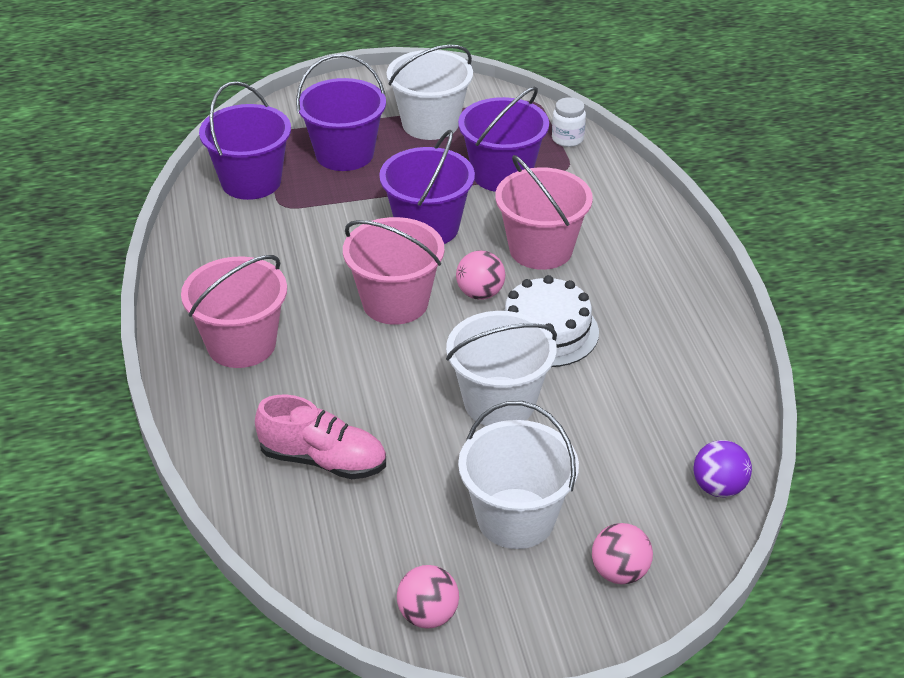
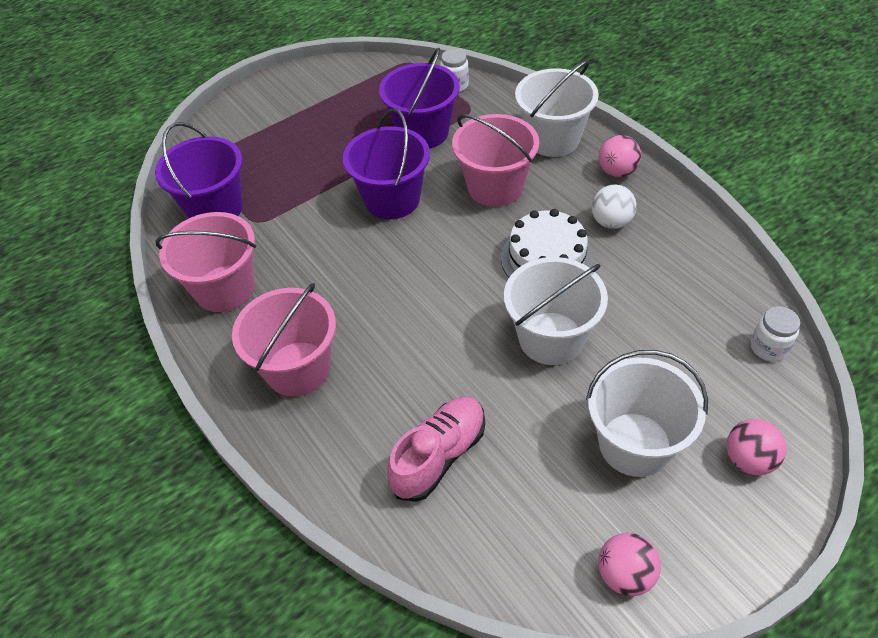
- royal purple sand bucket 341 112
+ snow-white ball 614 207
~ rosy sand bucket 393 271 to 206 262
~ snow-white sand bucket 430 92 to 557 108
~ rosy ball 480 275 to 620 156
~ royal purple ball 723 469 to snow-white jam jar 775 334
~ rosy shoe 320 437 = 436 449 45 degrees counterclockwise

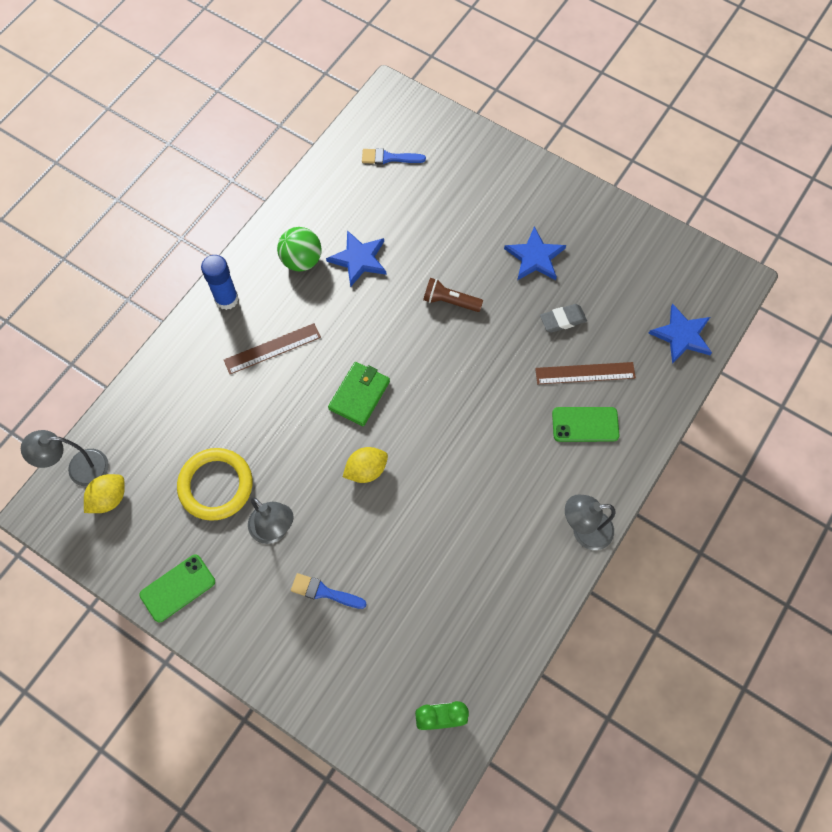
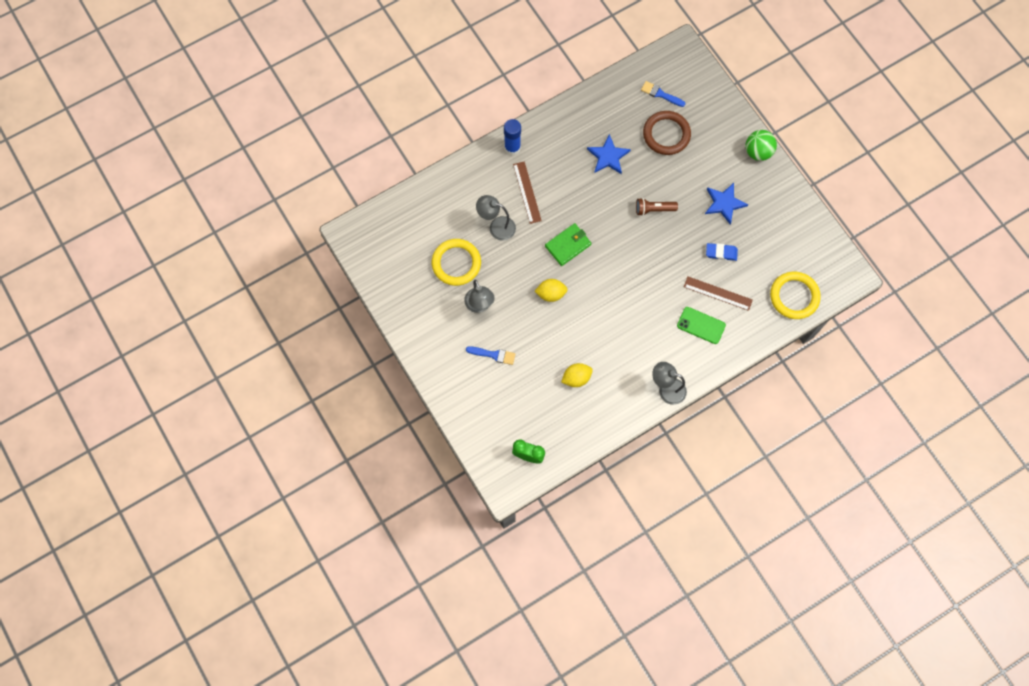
- emerald smartphone 177 588
+ dark brown ring 667 133
~ ash-grey lamp 65 458 to 496 218
~ golden lemon 104 493 to 577 375
~ emerald ball 299 249 to 761 145
~ blue five-pointed star 680 334 to golden ring 795 295
~ ash-grey pencil eraser 563 318 to blue pencil eraser 722 252
~ dark brown ruler 272 348 = 527 193 75 degrees clockwise
~ blue paint brush 329 591 = 490 355 150 degrees clockwise
~ dark brown flashlight 453 295 = 657 207 45 degrees counterclockwise

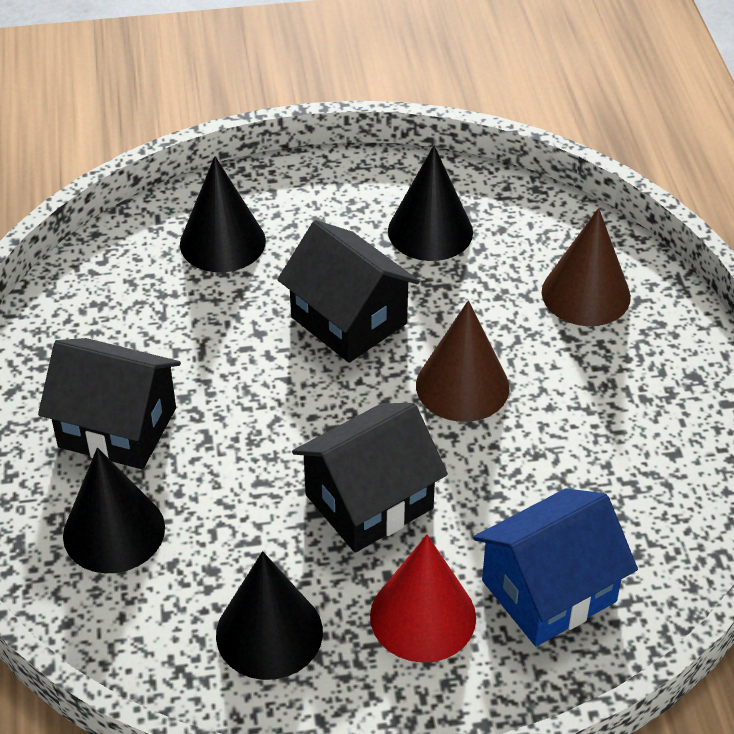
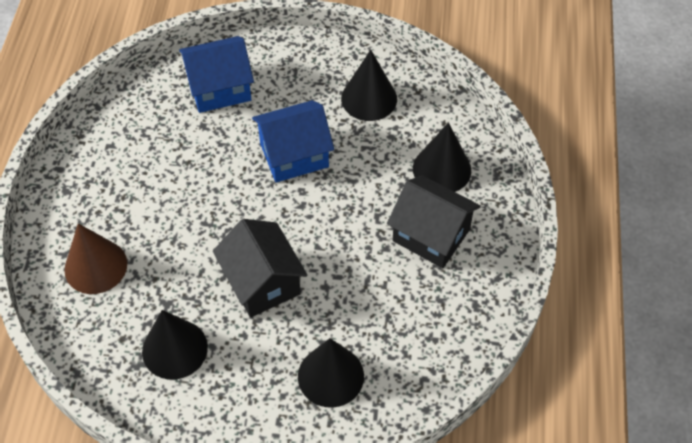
- scarlet cone shape 423 599
- dark brown cone shape 462 361
~ ebony cottage 370 478 to blue cottage 293 141

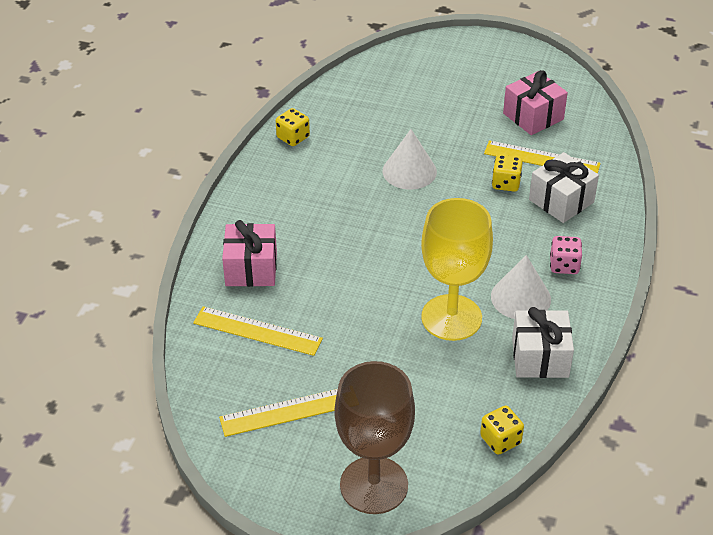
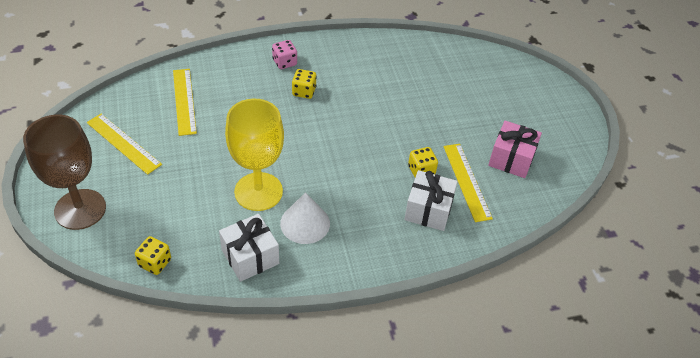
- rosy gift 249 253
- snow-white cone shape 409 159
~ golden dice 293 127 to 304 84
~ rosy dice 566 255 to 284 54

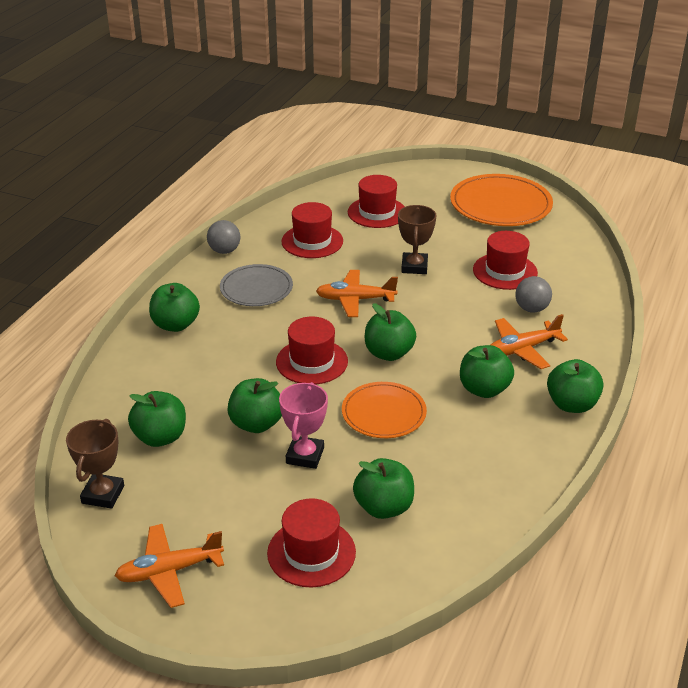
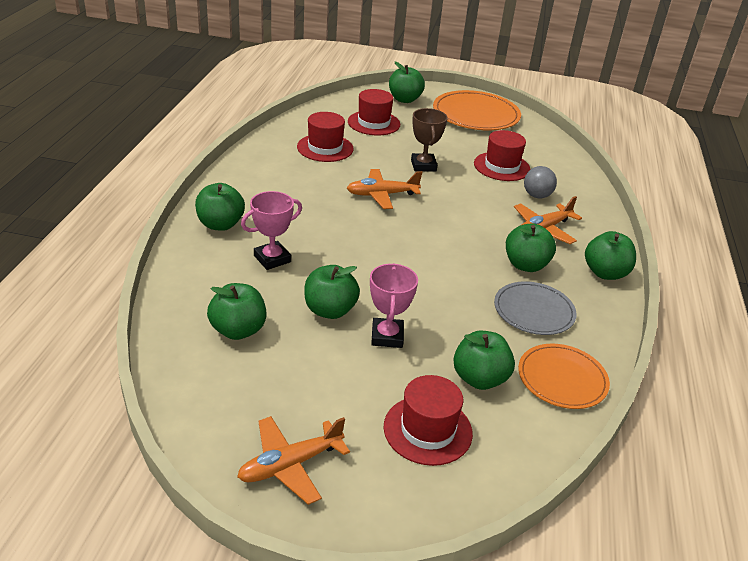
- dark brown prize cup 95 464
- ash-grey ball 223 237
- scarlet tall hat 312 350
+ rosy prize cup 271 230
~ ash-grey dinner plate 256 285 to 535 308
~ orange dinner plate 384 410 to 564 376
~ emerald apple fruit 390 332 to 407 82

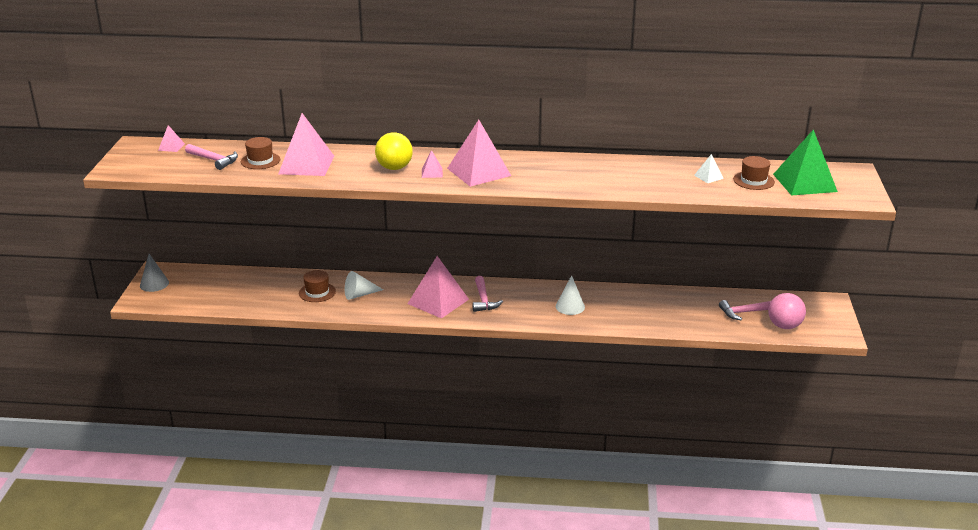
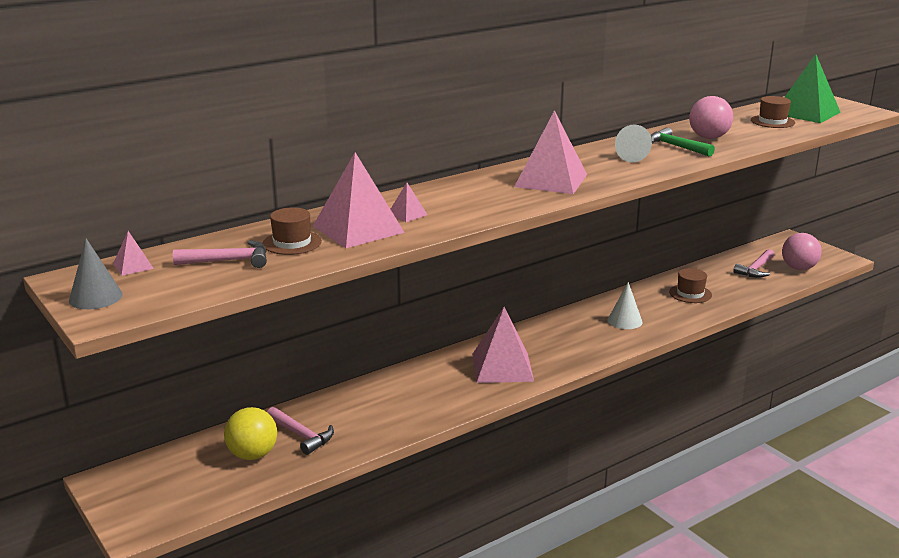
- snow-white pyramid shape 709 168
+ emerald carpenter's hammer 683 142
+ rosy ball 711 117
~ ash-grey cone shape 154 273 to 96 273
~ dark brown tall hat 317 286 to 690 285
~ snow-white cone shape 364 285 to 633 143
~ golden ball 394 151 to 250 433
~ rosy pyramid shape 432 164 to 409 202
~ rosy carpenter's hammer 488 294 to 300 431

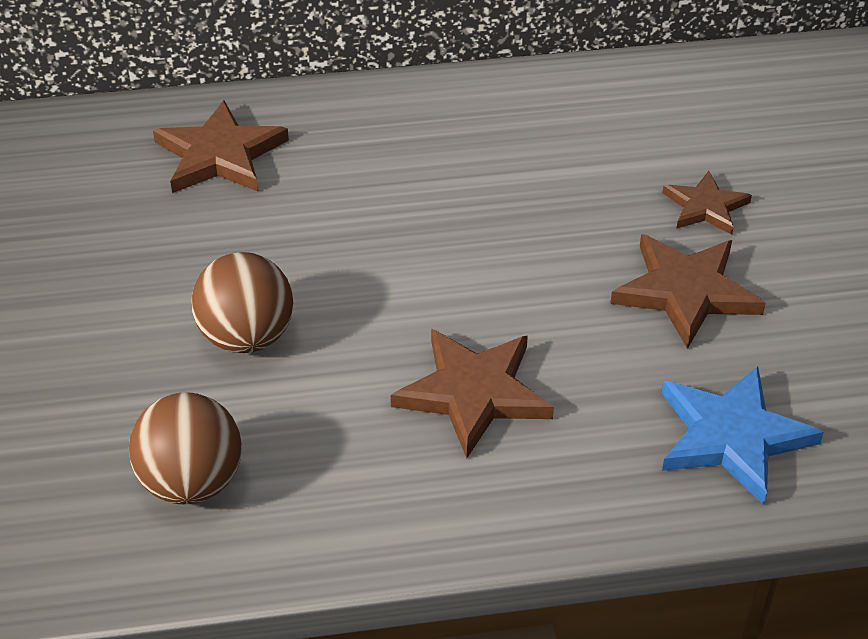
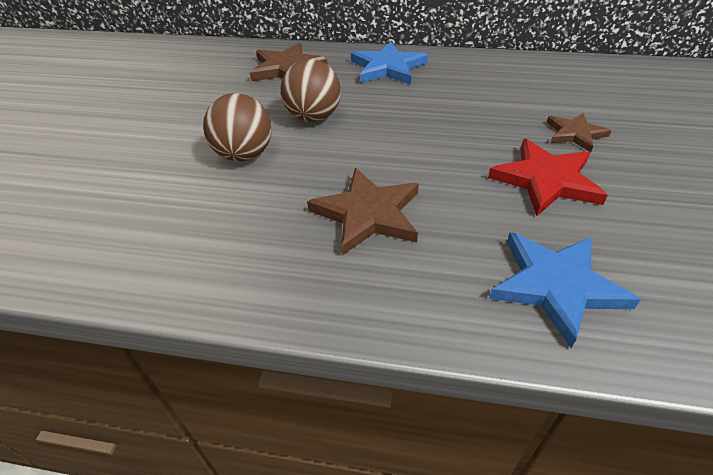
+ blue five-pointed star 389 63
~ dark brown ball 185 448 to 311 90
~ dark brown five-pointed star 688 291 to scarlet five-pointed star 548 177

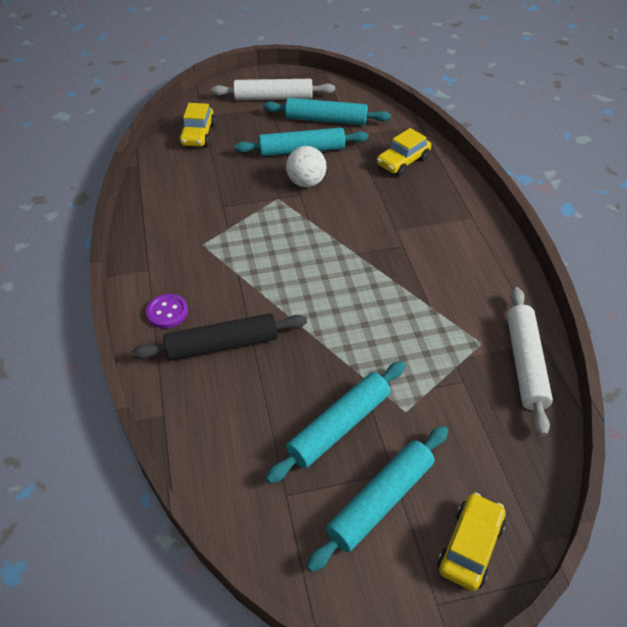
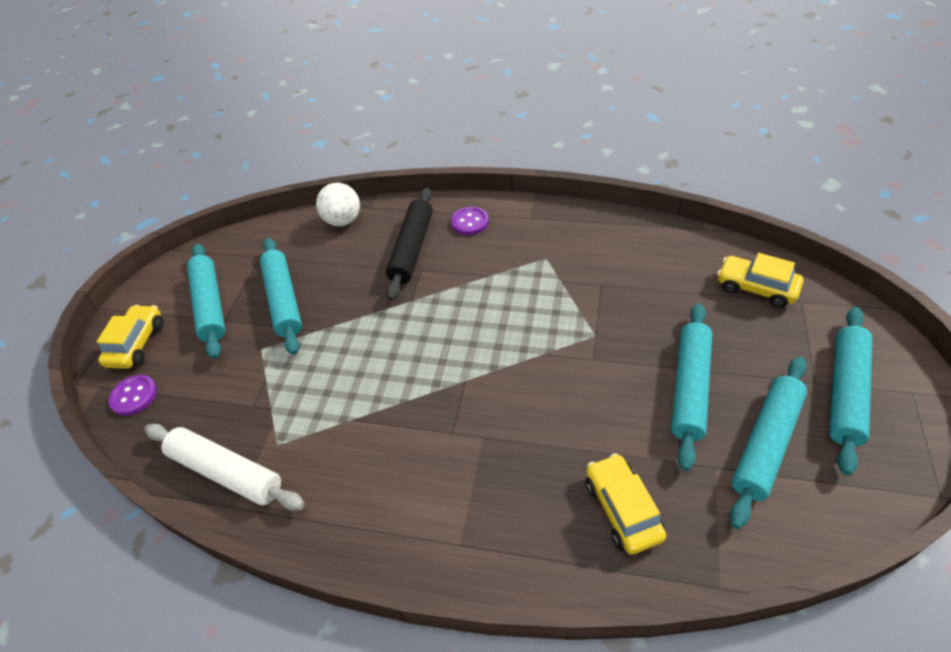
+ royal purple button 132 395
~ snow-white ball 306 166 to 338 204
~ snow-white pastry roller 273 89 to turquoise pastry roller 850 391
~ golden toy car 471 541 = 130 337 135 degrees counterclockwise

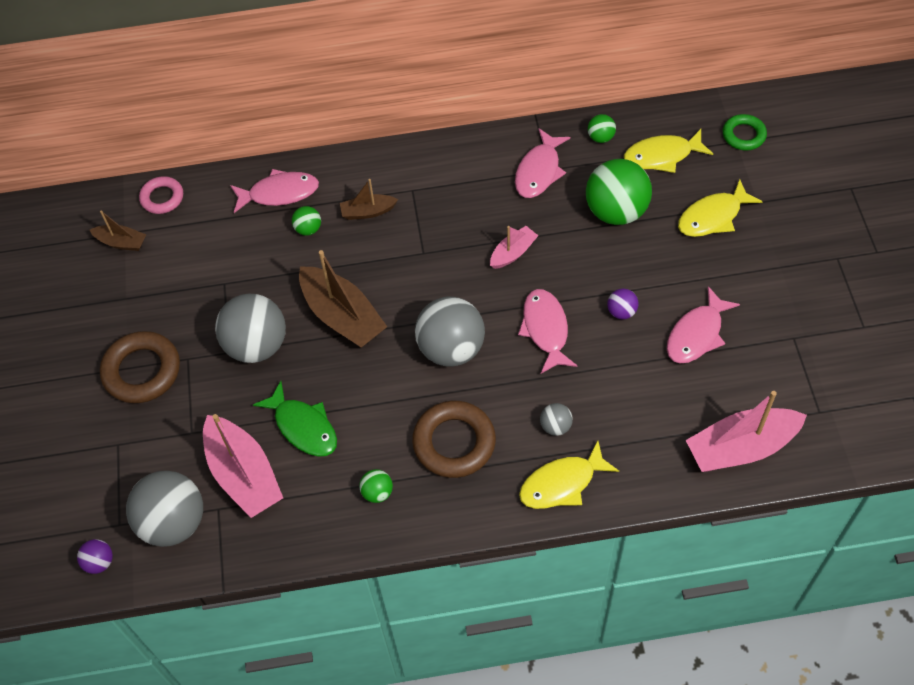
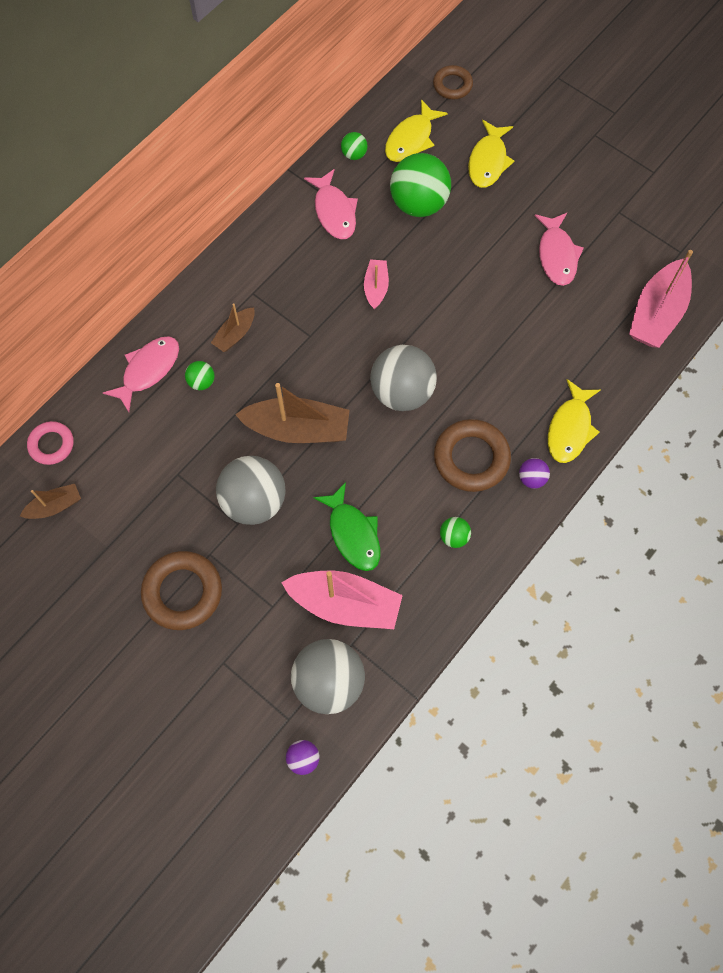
- rosy fish 548 331
- ash-grey ball 556 419
~ royal purple ball 623 304 to 534 473
~ emerald ring 744 132 to dark brown ring 453 82
~ emerald fish 295 419 = 347 526 60 degrees clockwise

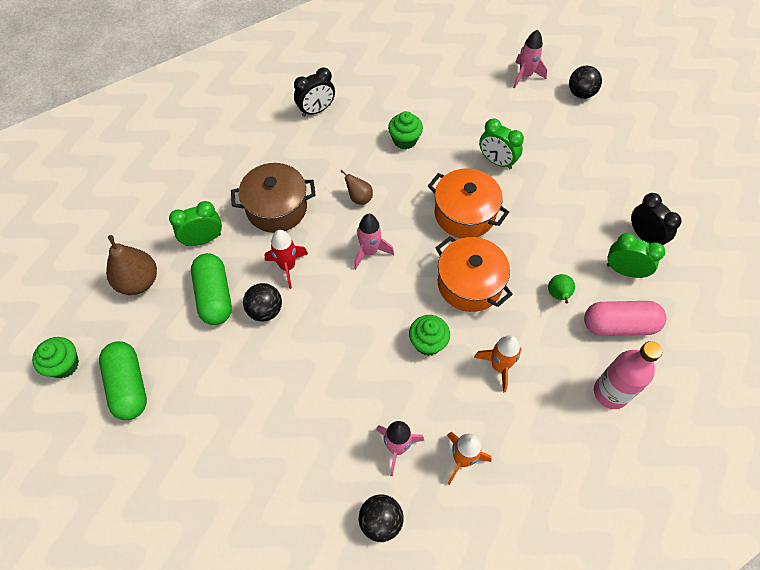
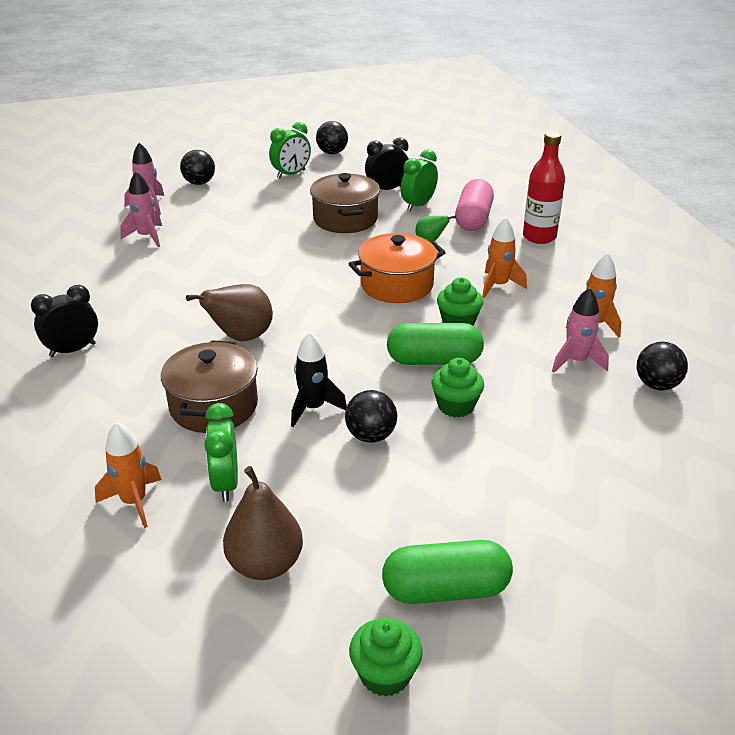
- orange pot 468 203
+ orange rocket 128 475
+ dark brown pot 345 203
+ ebony ball 332 137
~ emerald capsule 211 289 to 435 344
~ rosy rocket 374 241 to 141 209
~ emerald muffin 405 130 to 457 387
~ emerald clock 501 143 to 290 150
~ scarlet rocket 286 259 to ebony rocket 319 379
~ rosy drink bottle 628 375 to scarlet drink bottle 544 187
~ ebony clock 314 92 = 64 321 105 degrees counterclockwise
~ dark brown toy pear 356 187 = 229 312 x1.83

